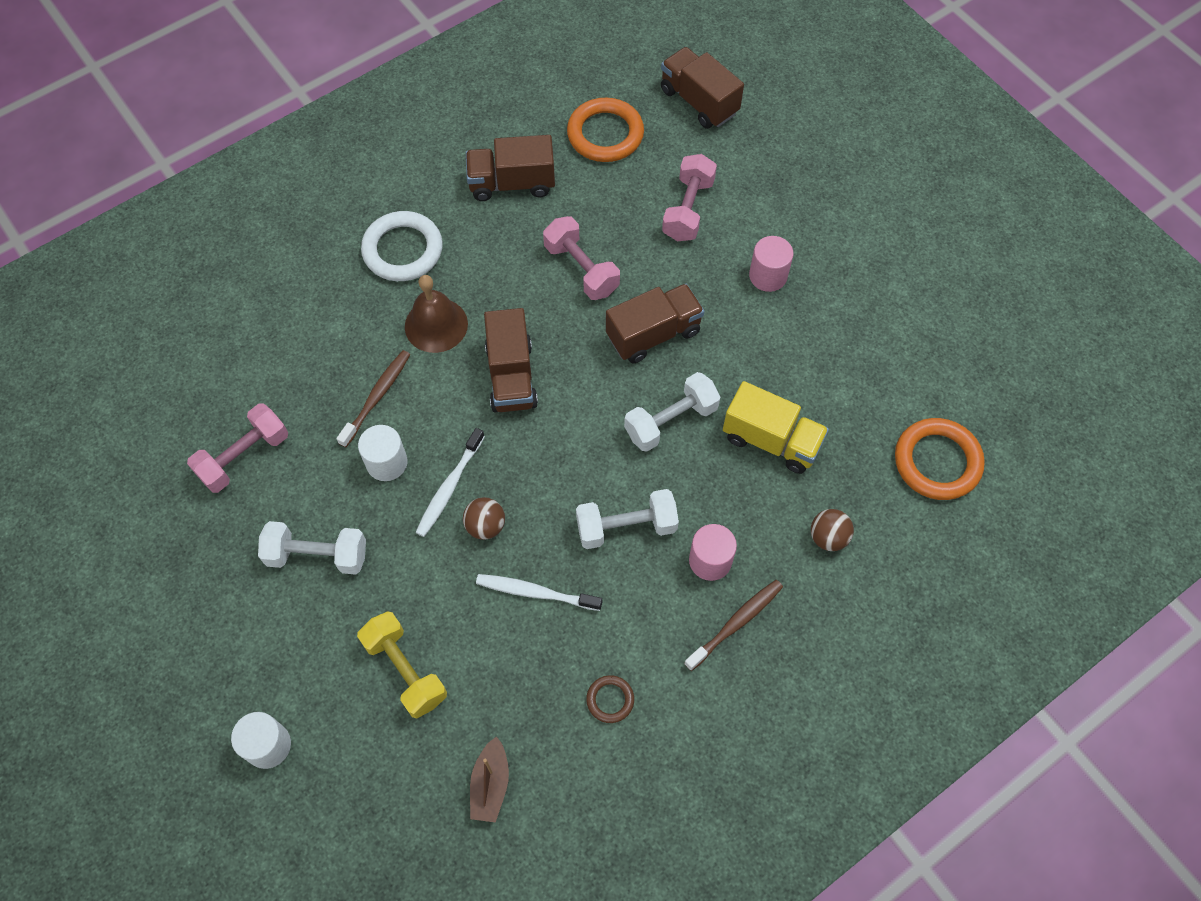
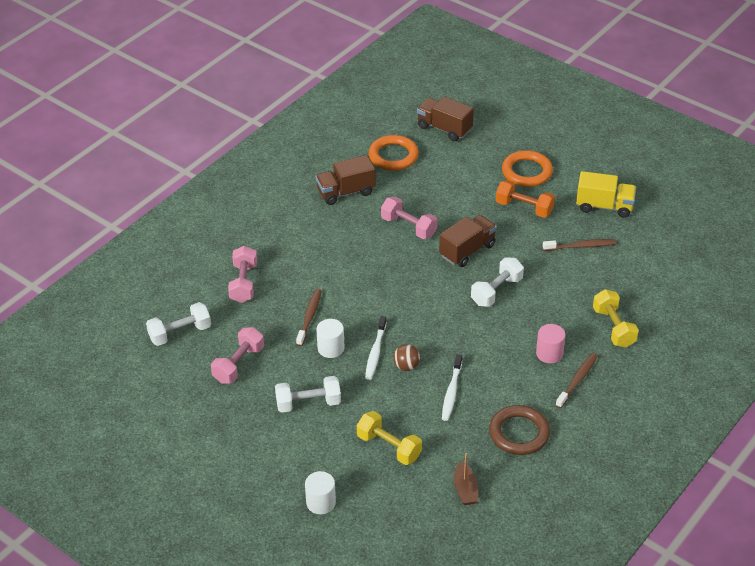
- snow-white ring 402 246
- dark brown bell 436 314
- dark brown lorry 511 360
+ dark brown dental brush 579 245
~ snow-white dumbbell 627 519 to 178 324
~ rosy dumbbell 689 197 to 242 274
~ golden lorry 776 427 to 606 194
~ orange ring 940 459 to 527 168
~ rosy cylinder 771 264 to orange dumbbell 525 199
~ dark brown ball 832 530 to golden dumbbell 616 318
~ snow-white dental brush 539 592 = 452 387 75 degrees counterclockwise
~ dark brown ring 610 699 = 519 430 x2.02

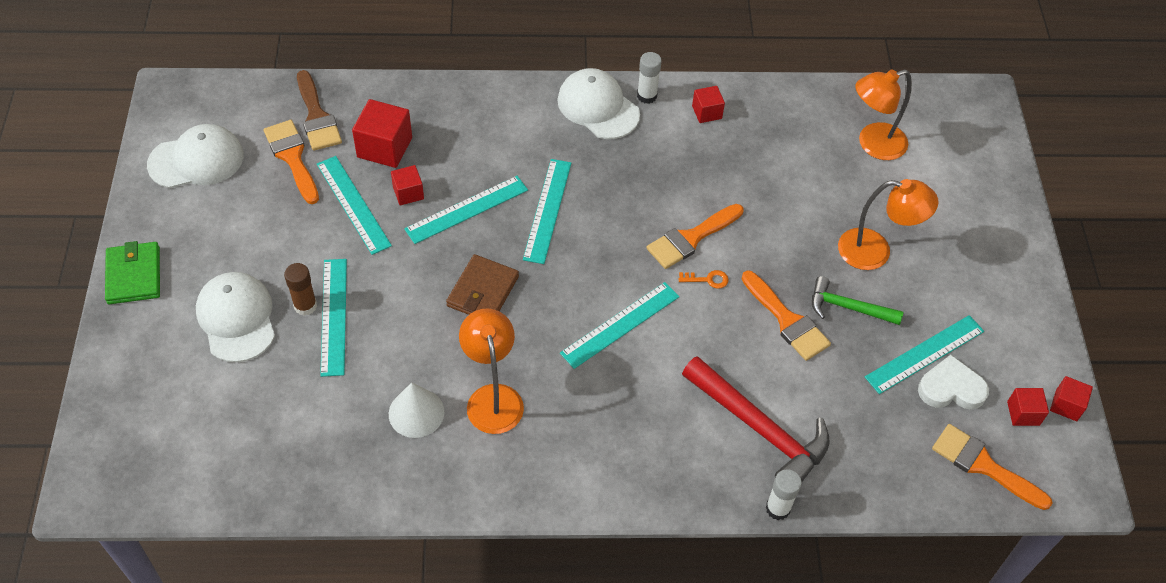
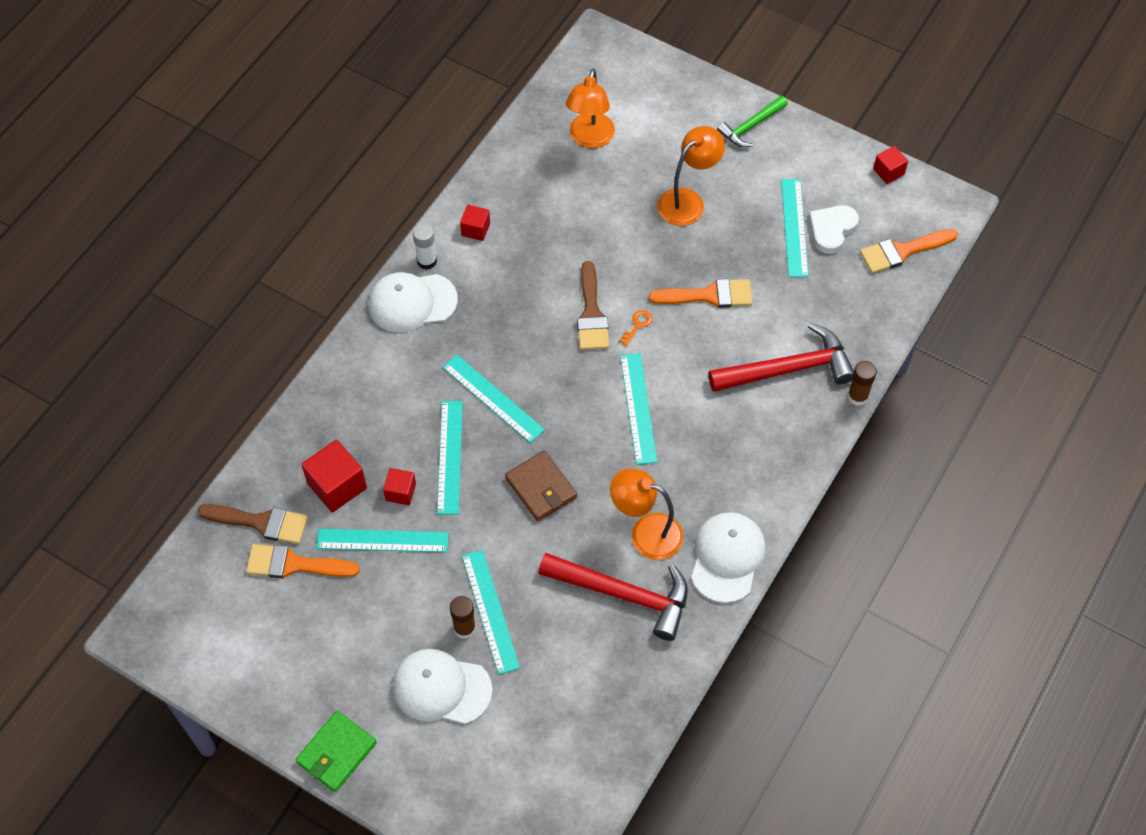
- scarlet cube 1028 407
~ snow-white peaked cap 195 156 to 728 557
~ emerald carpenter's hammer 857 300 to 752 121
~ snow-white cone shape 416 410 to scarlet carpenter's hammer 613 597
~ orange paint brush 695 236 to dark brown paint brush 593 305
~ snow-white stick of glue 784 494 to dark brown stick of glue 862 383
~ emerald wallet 132 272 = 336 751 75 degrees counterclockwise
~ turquoise ruler 333 318 = 491 612 45 degrees clockwise

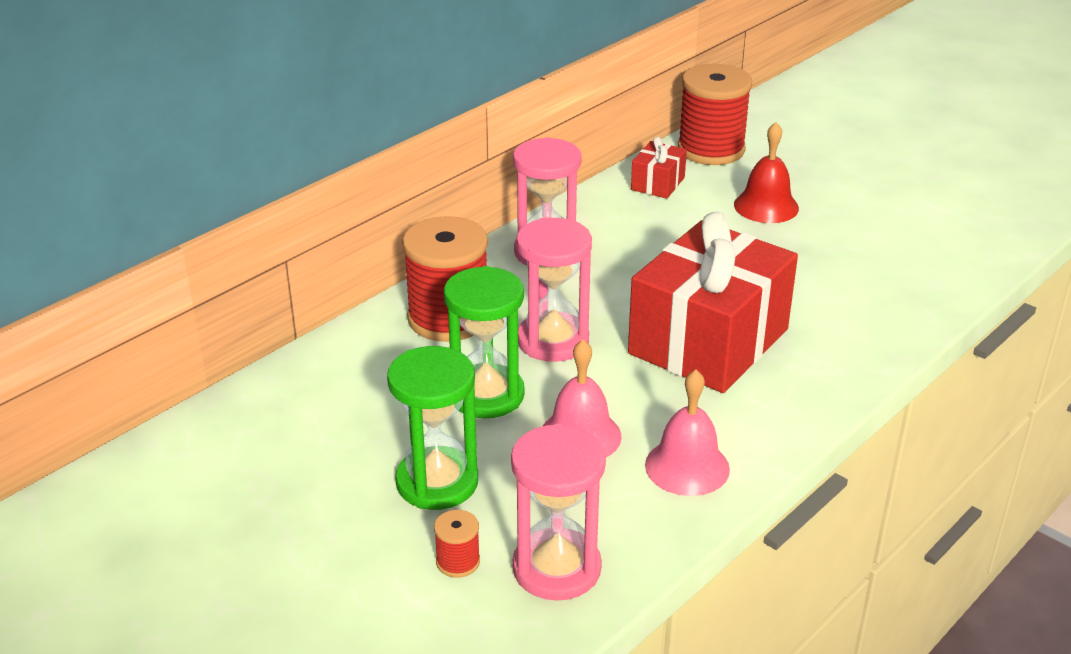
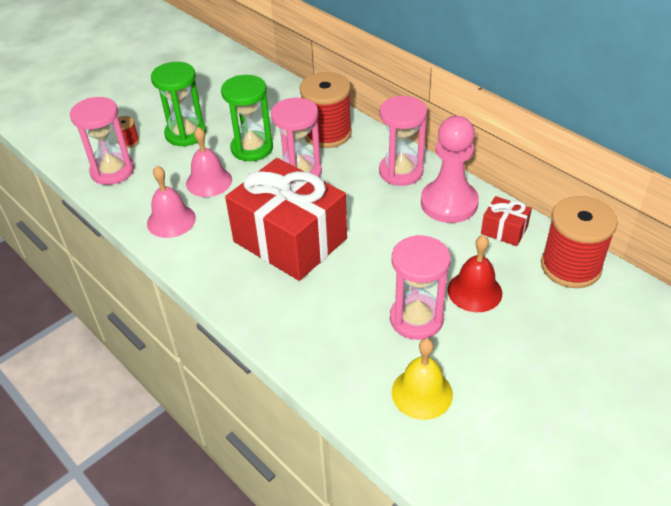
+ rosy sand timer 420 287
+ golden bell 422 379
+ rosy pawn 450 169

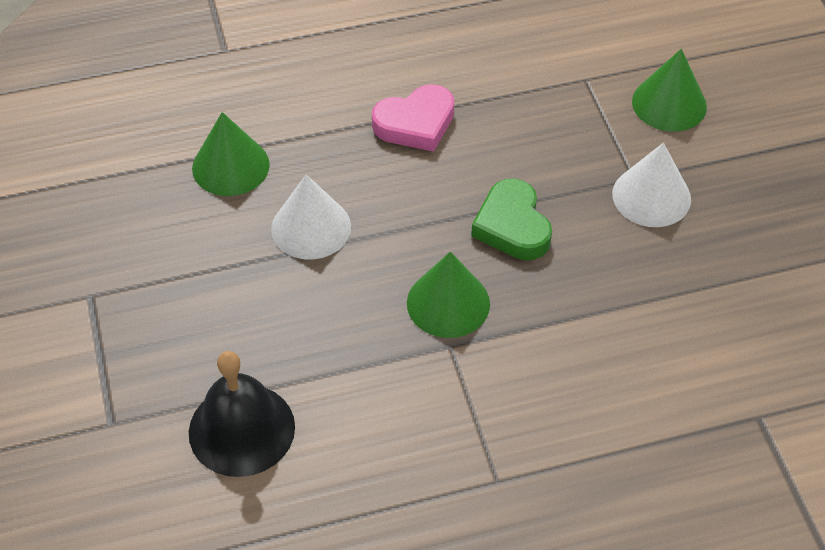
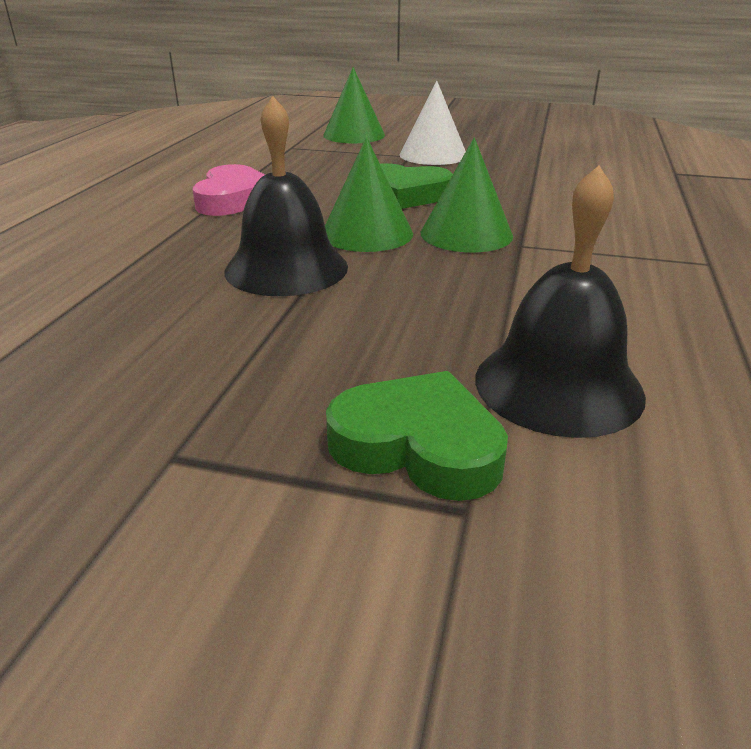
+ emerald heart 417 436
~ emerald cone shape 231 154 to 369 194
~ snow-white cone shape 311 217 to ebony bell 286 196

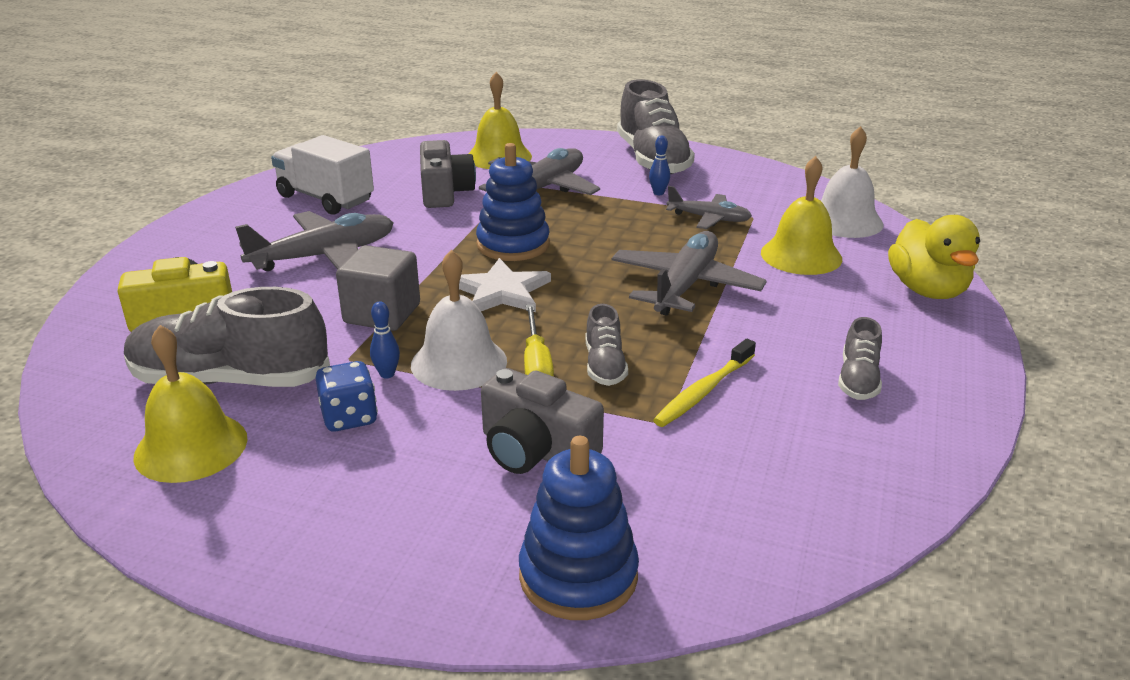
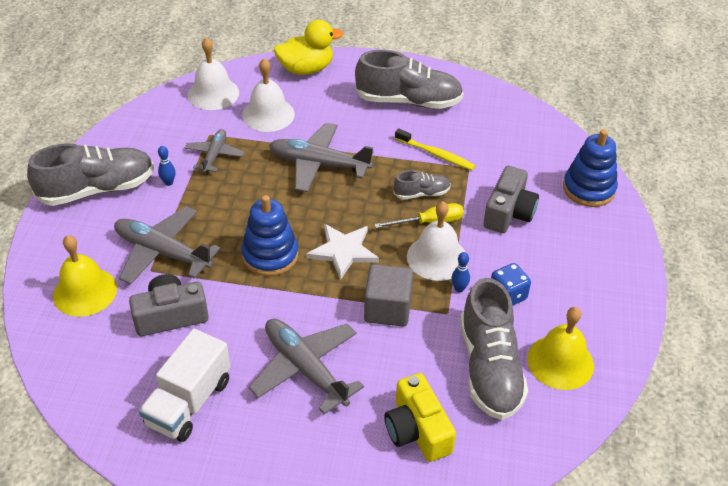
~ golden bell 801 215 to snow-white bell 268 95
~ ash-grey shoe 860 358 = 409 79 x2.02

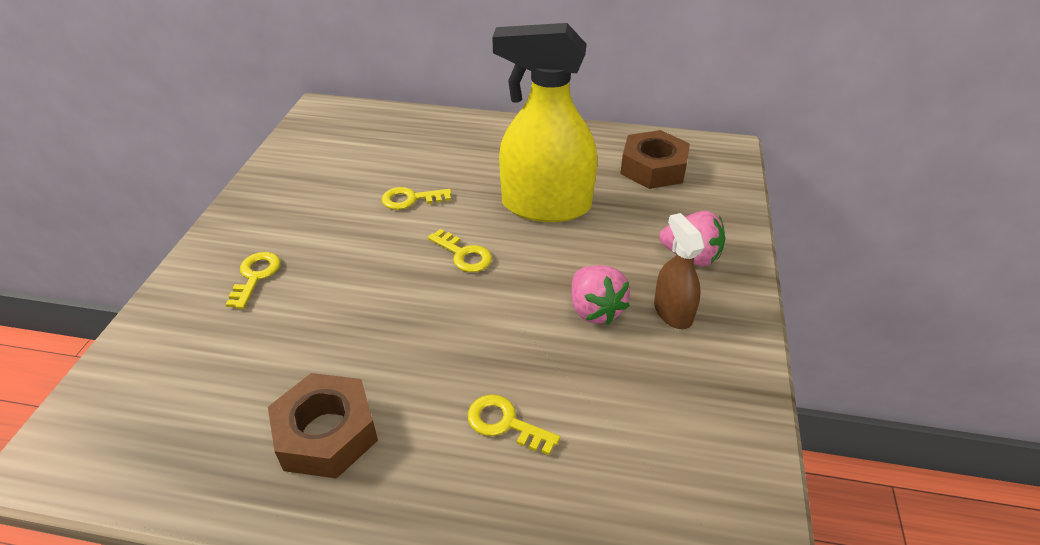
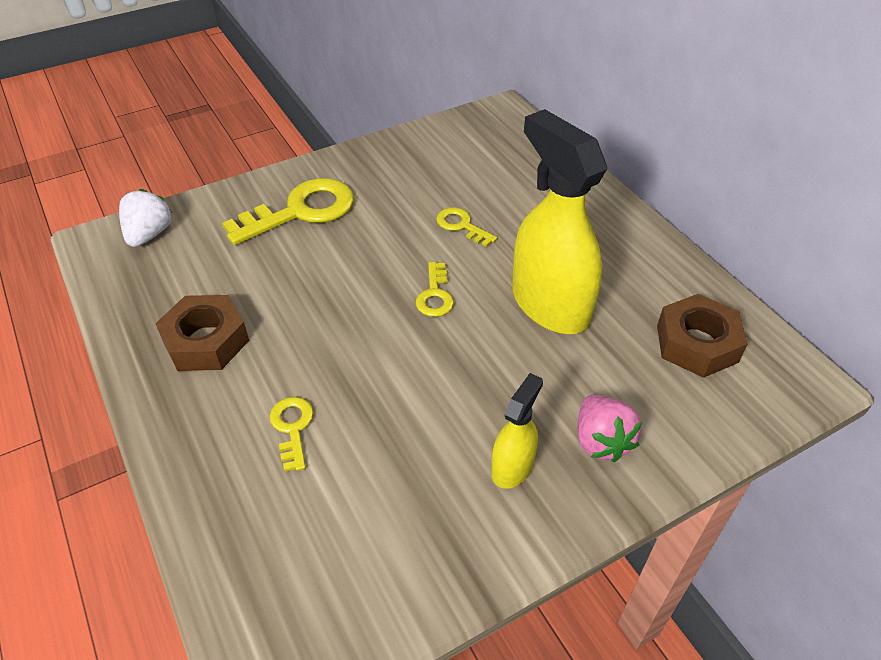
- rosy toy strawberry 600 295
+ snow-white toy strawberry 145 218
~ dark brown spray bottle 679 271 to golden spray bottle 517 431
~ golden latchkey 253 280 = 288 211 x1.98

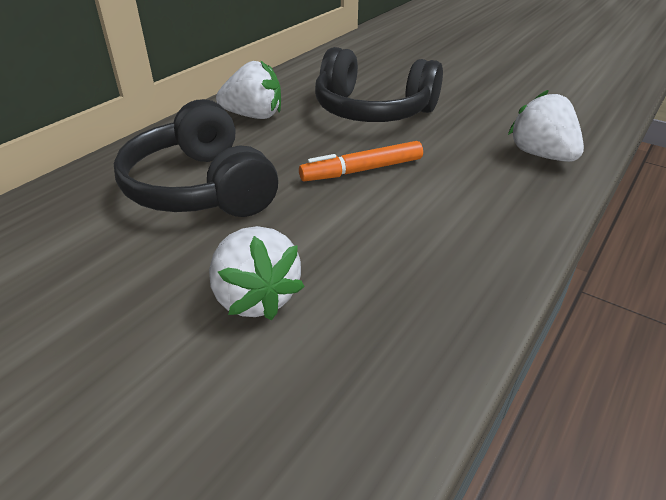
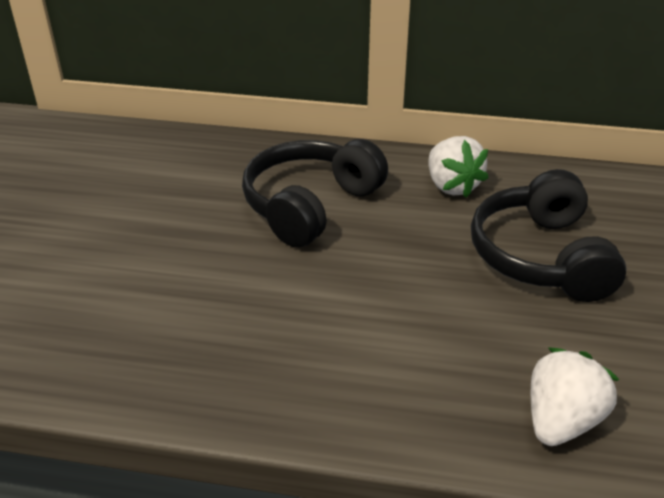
- snow-white toy strawberry 257 273
- orange marker 361 161

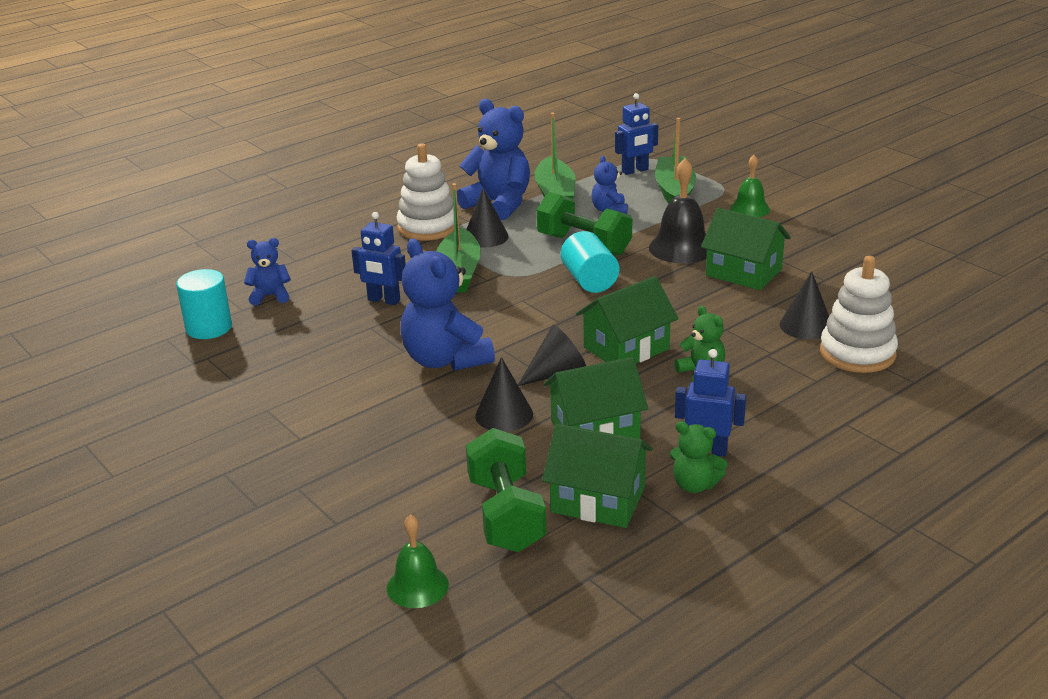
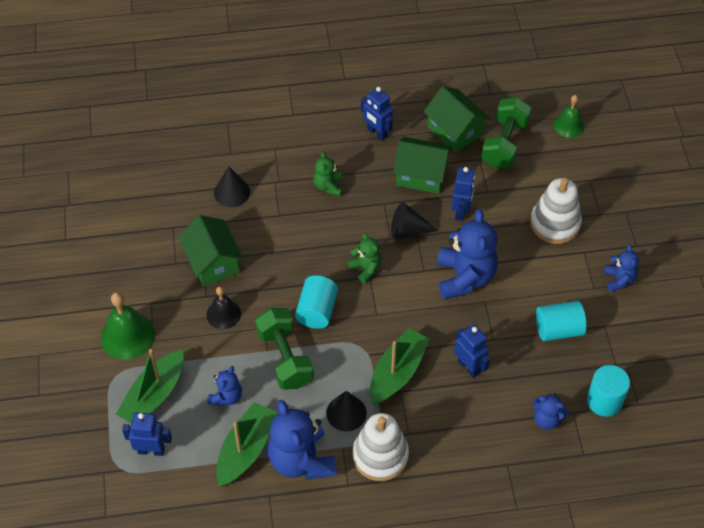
- emerald cottage 627 319
+ turquoise cylinder 561 321
+ blue stuffed bear 621 268
~ emerald stuffed bear 699 457 to 364 258
~ snow-white stacking toy 859 314 to 556 211
~ ebony cone shape 504 394 to blue robot figure 463 194
~ ebony bell 678 210 = 224 307 x0.64
~ emerald bell 750 186 = 128 326 x1.56

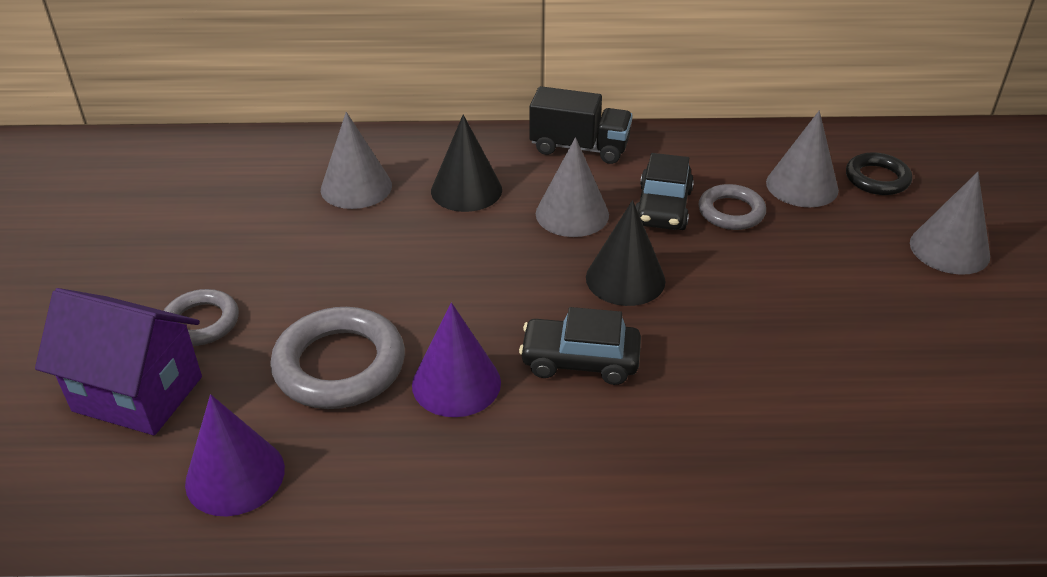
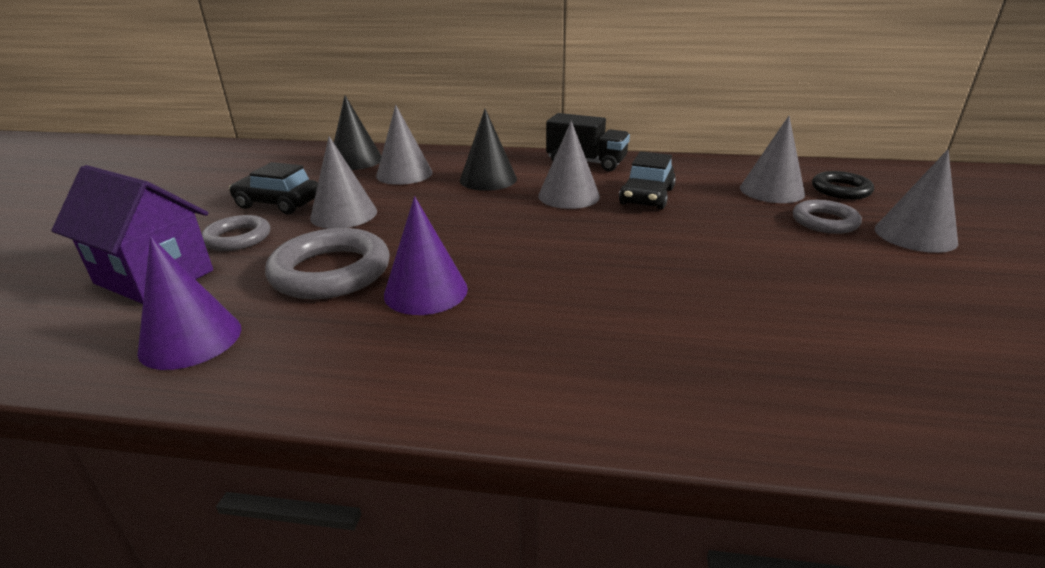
+ ash-grey cone shape 343 182
~ ebony toy car 580 346 to 273 188
~ ebony cone shape 625 253 to 357 132
~ ash-grey ring 732 207 to 827 217

